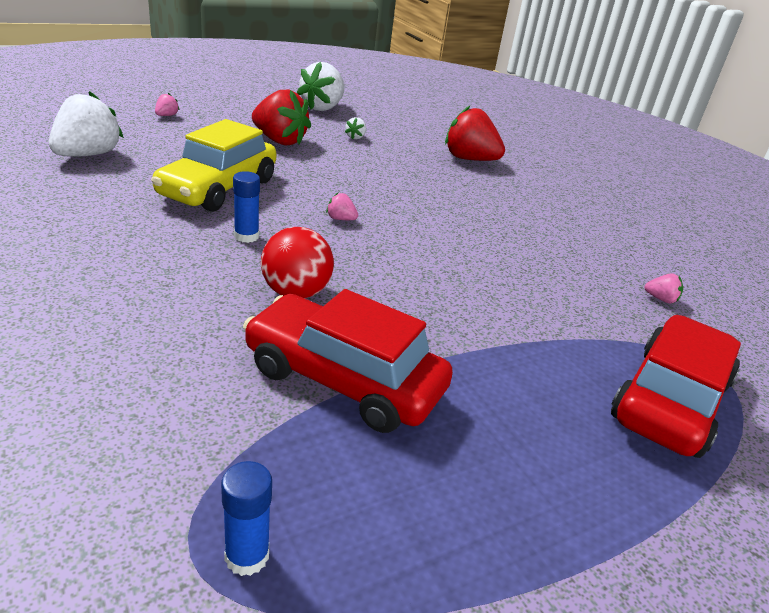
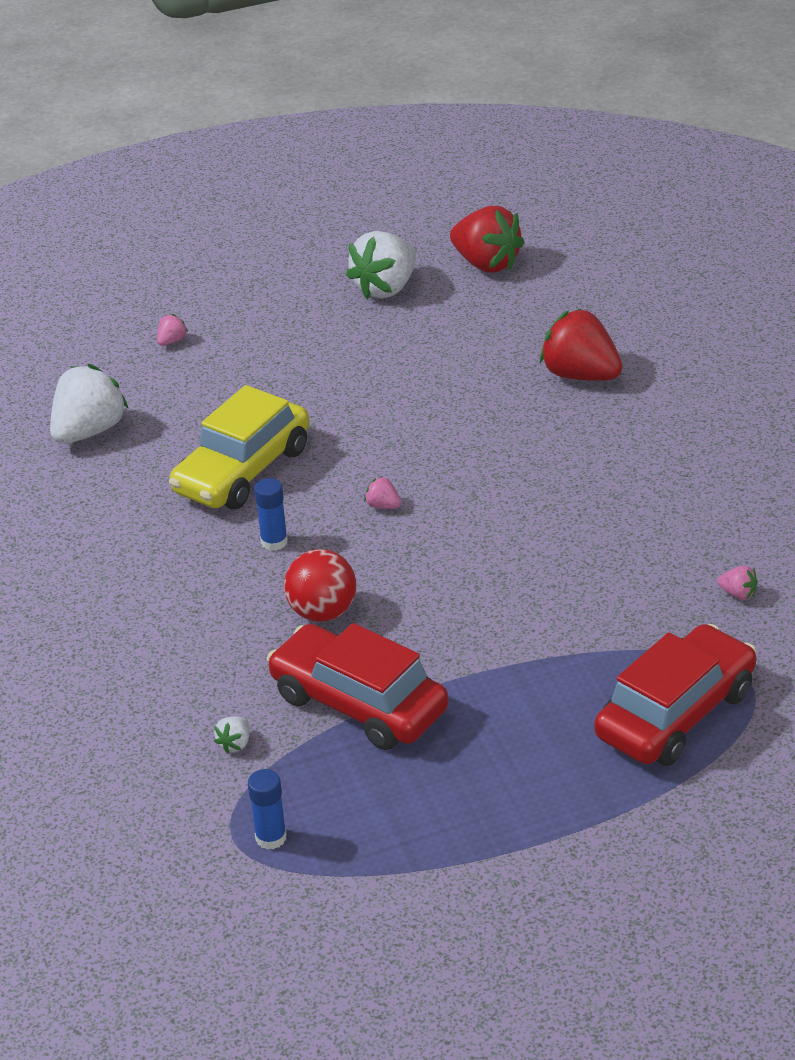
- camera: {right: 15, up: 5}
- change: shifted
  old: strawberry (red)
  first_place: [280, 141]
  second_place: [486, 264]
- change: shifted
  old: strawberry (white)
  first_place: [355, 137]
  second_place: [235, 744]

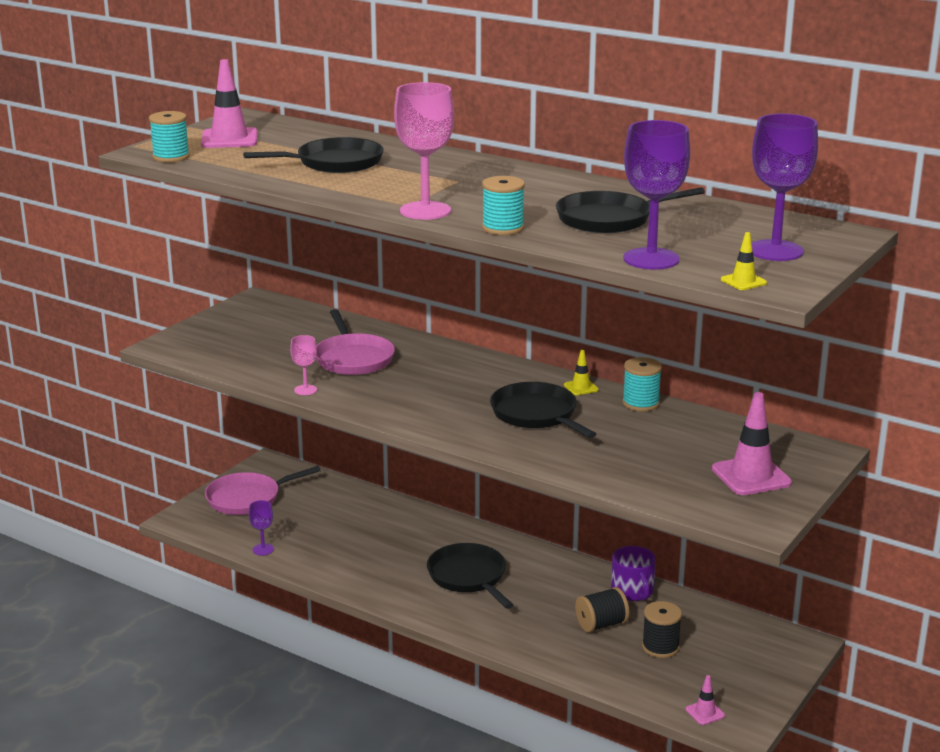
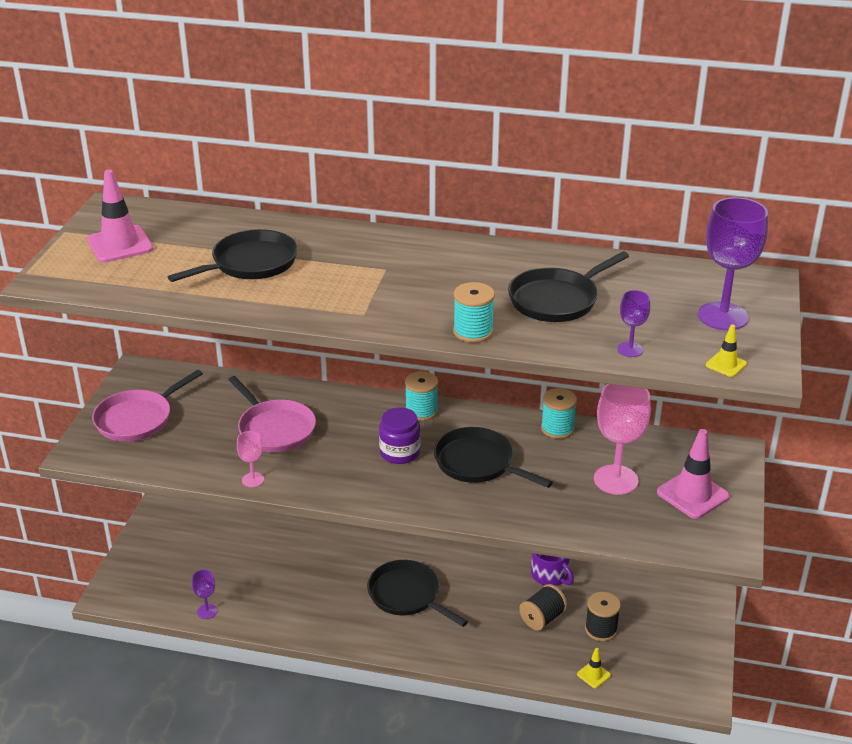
- camera: {right: -20, up: 10}
- change: shifted
  old: spool (aqua)
  first_place: [171, 157]
  second_place: [421, 411]
- change: shifted
  old: pan (rose-pink)
  first_place: [247, 498]
  second_place: [137, 419]
- change: shifted
  old: chalice (rose-pink)
  first_place: [425, 211]
  second_place: [615, 480]
- change: shifted
  old: road cone (golden)
  first_place: [581, 387]
  second_place: [593, 675]
- change: scaled
  old: chalice (violet)
  first_place: [651, 259]
  second_place: [630, 349]
  factor: 0.5
- change: gone
  old: road cone (rose-pink)
  first_place: [705, 712]
- change: new
  new: jar (violet)
  second_place: [400, 452]

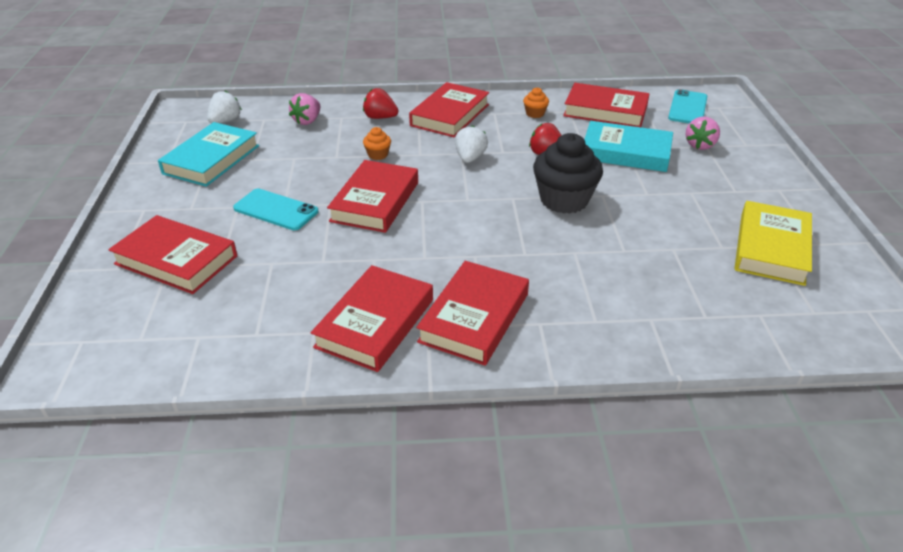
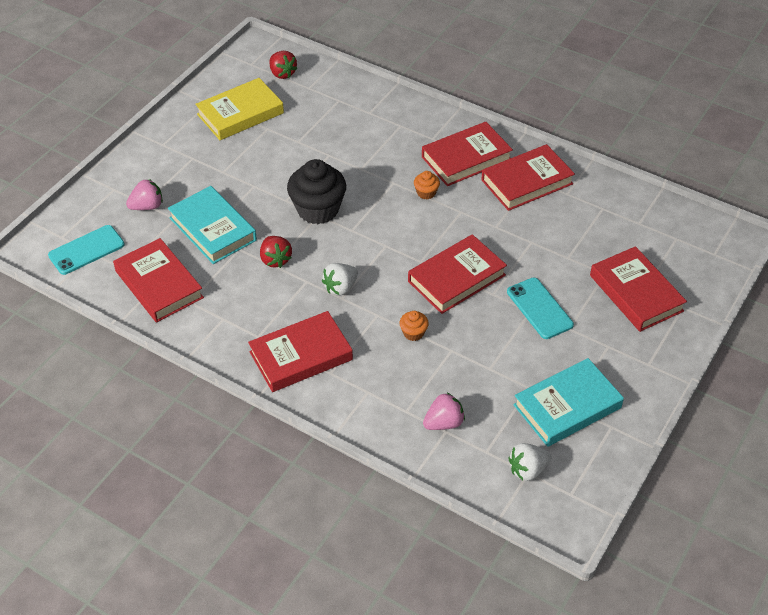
- camera: {right: -145, up: 10}
- change: shifted
  old: strawberry (red)
  first_place: [380, 117]
  second_place: [282, 73]
- change: shifted
  old: muffin (orange)
  first_place: [535, 113]
  second_place: [426, 193]

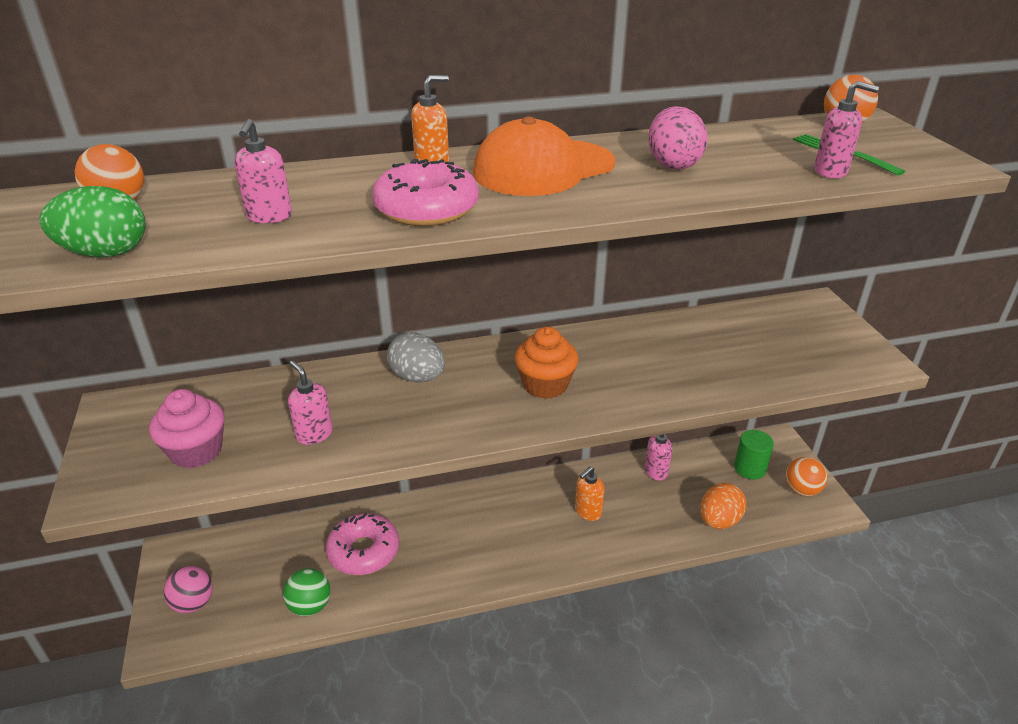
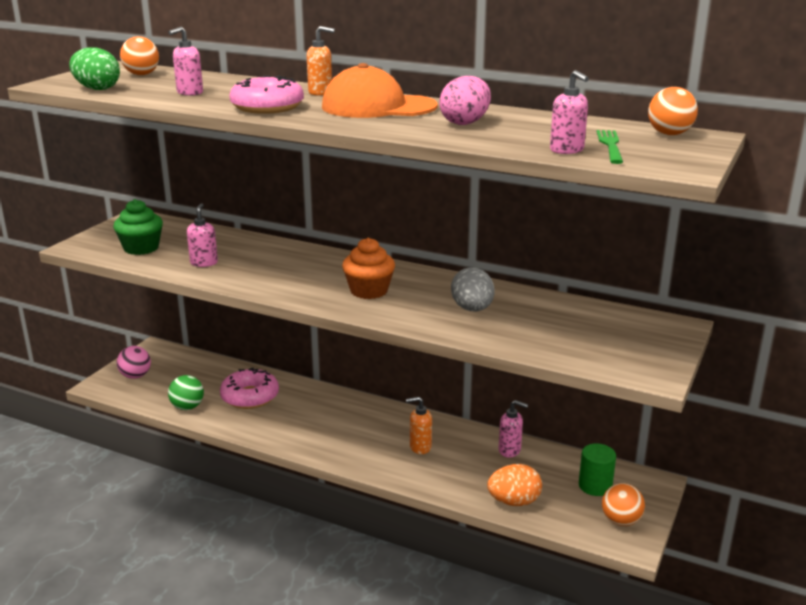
- camera: {right: 40, up: -10}
- change: repainted
  old: muffin (rose-pink)
  new: muffin (emerald)
  first_place: [196, 451]
  second_place: [141, 248]
- change: shifted
  old: egg shape (ash-grey)
  first_place: [417, 377]
  second_place: [472, 309]

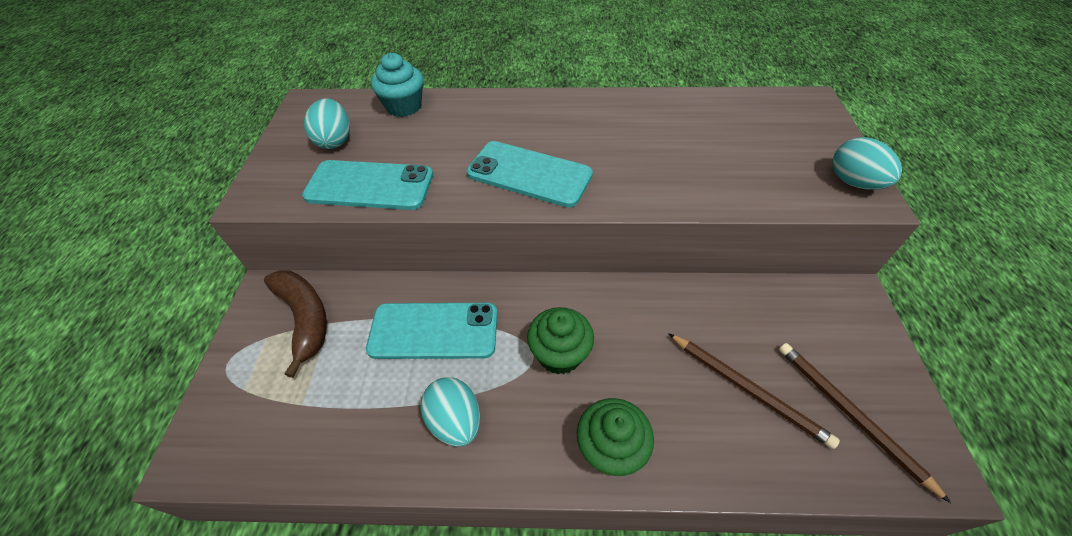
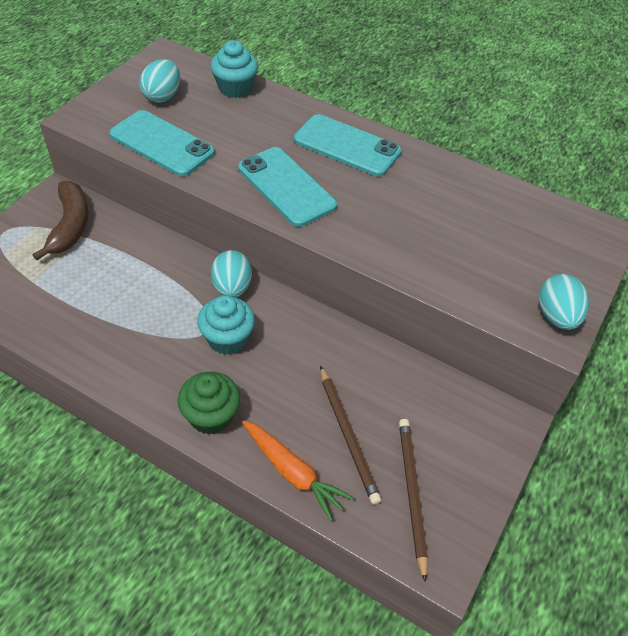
- camera: {right: 25, up: 0}
- change: shifted
  old: phone (aqua)
  first_place: [434, 331]
  second_place: [347, 146]
- change: shifted
  old: egg shape (aqua)
  first_place: [455, 421]
  second_place: [232, 288]
- change: repainted
  old: muffin (emerald)
  new: muffin (aqua)
  first_place: [559, 354]
  second_place: [227, 339]
- change: new
  new: toy carrot (orange)
  second_place: [292, 472]

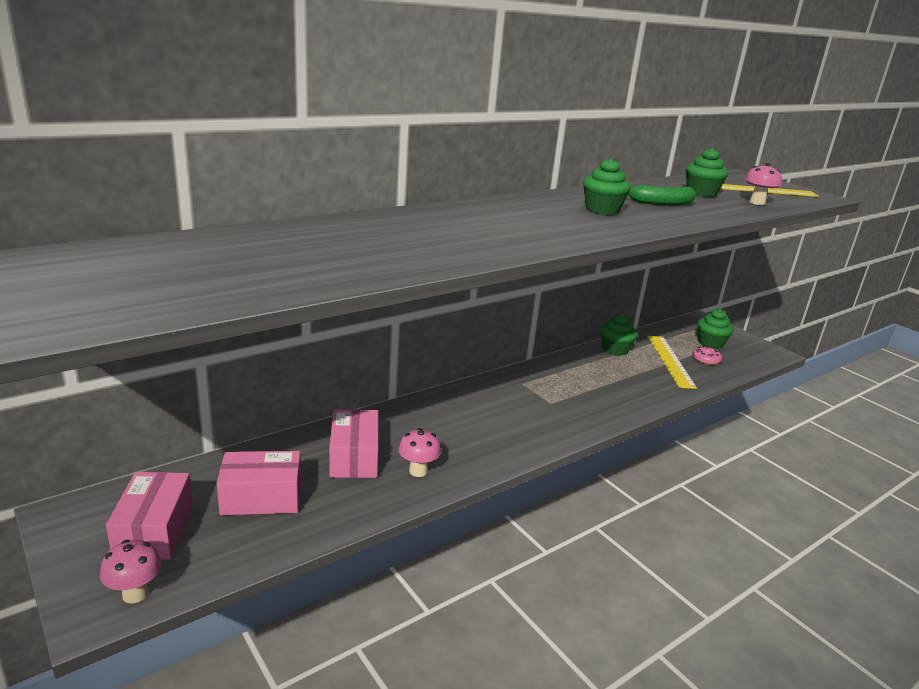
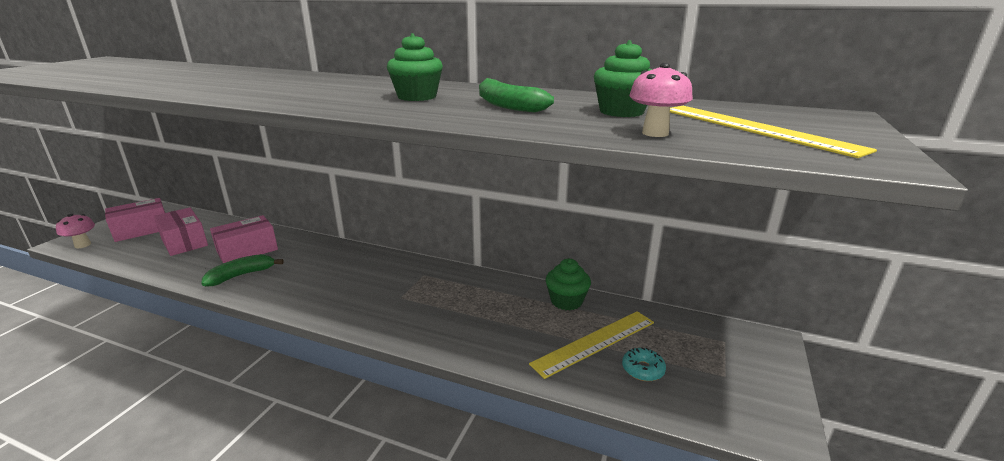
- camera: {right: 60, up: 0}
- change: swapped
  old: toadstool (rose-pink)
  new: banana (emerald)
  first_place: [418, 471]
  second_place: [241, 275]
- change: repainted
  old: donut (rose-pink)
  new: donut (aqua)
  first_place: [705, 359]
  second_place: [643, 369]
- change: gone
  old: muffin (emerald)
  first_place: [710, 343]

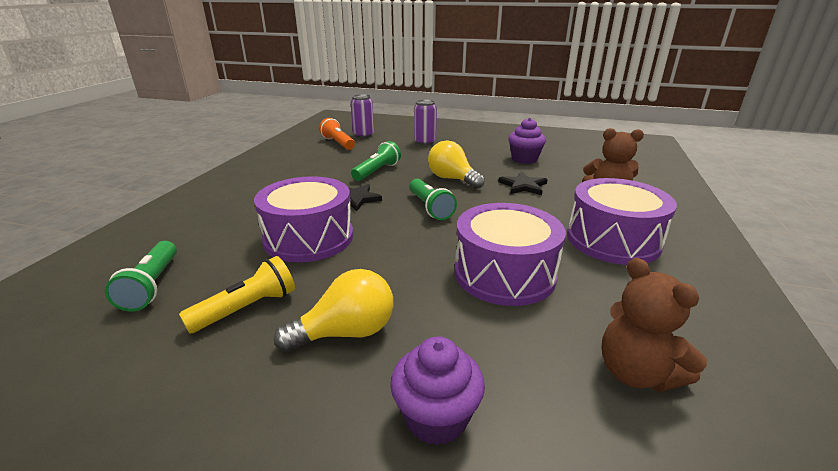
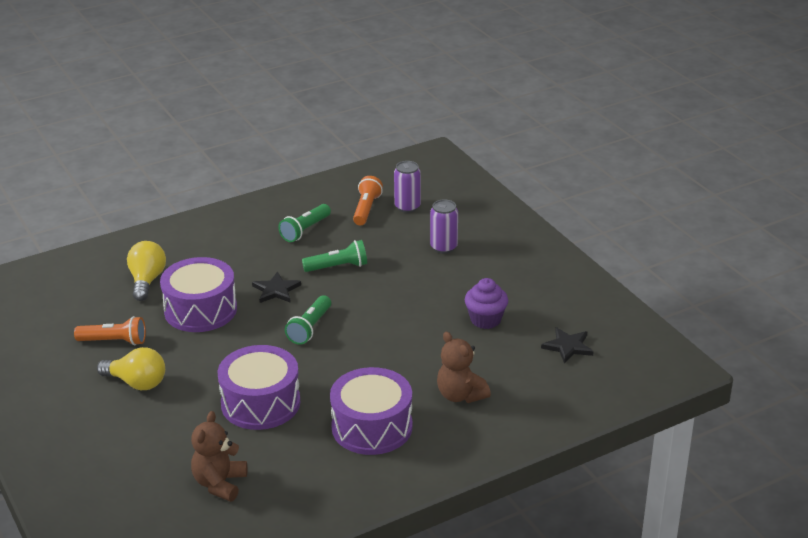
- camera: {right: 45, up: 5}
- change: shifted
  old: flashlight (emerald)
  first_place: [152, 286]
  second_place: [305, 230]
- change: repainted
  old: flashlight (golden)
  new: flashlight (orange)
  first_place: [247, 308]
  second_place: [114, 341]
- change: gone
  old: muffin (violet)
  first_place: [436, 417]
- change: shifted
  old: bulb (golden)
  first_place: [452, 179]
  second_place: [147, 281]
- change: shifted
  old: five-pointed star (jet-black)
  first_place: [523, 186]
  second_place: [568, 347]

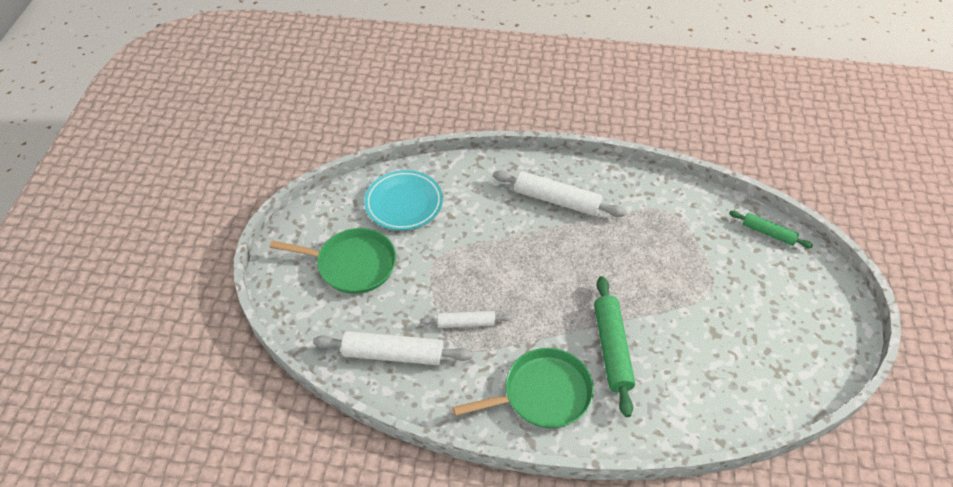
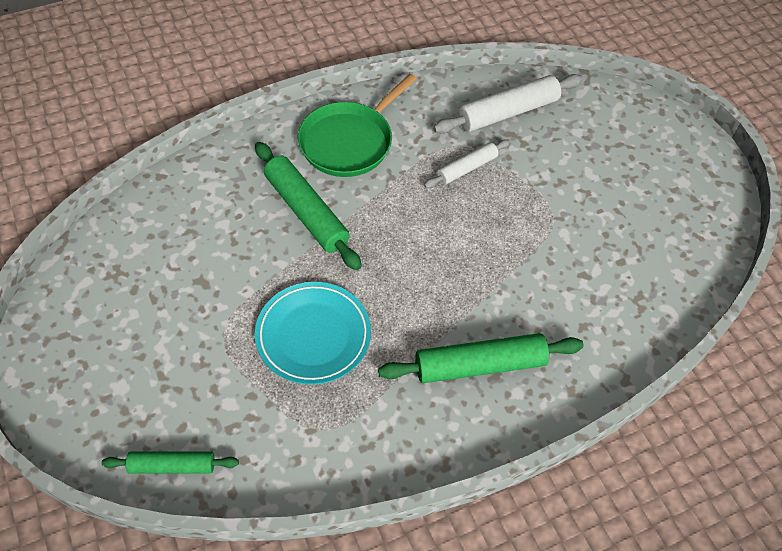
- camera: {right: 145, up: 5}
- change: gone
  old: pan (emerald)
  first_place: [352, 264]
- change: shifted
  old: plate (aqua)
  first_place: [404, 203]
  second_place: [313, 335]
- change: repainted
  old: rolling pin (white)
  new: rolling pin (emerald)
  first_place: [557, 200]
  second_place: [479, 365]

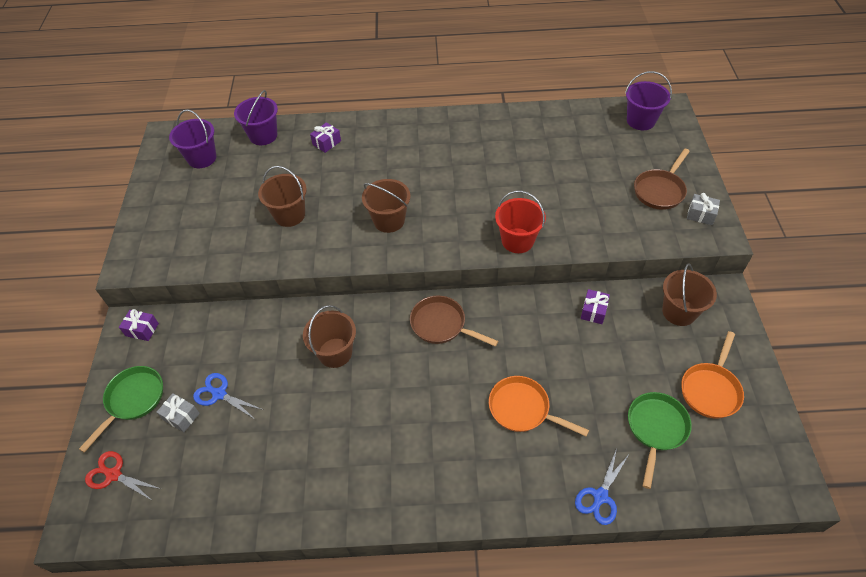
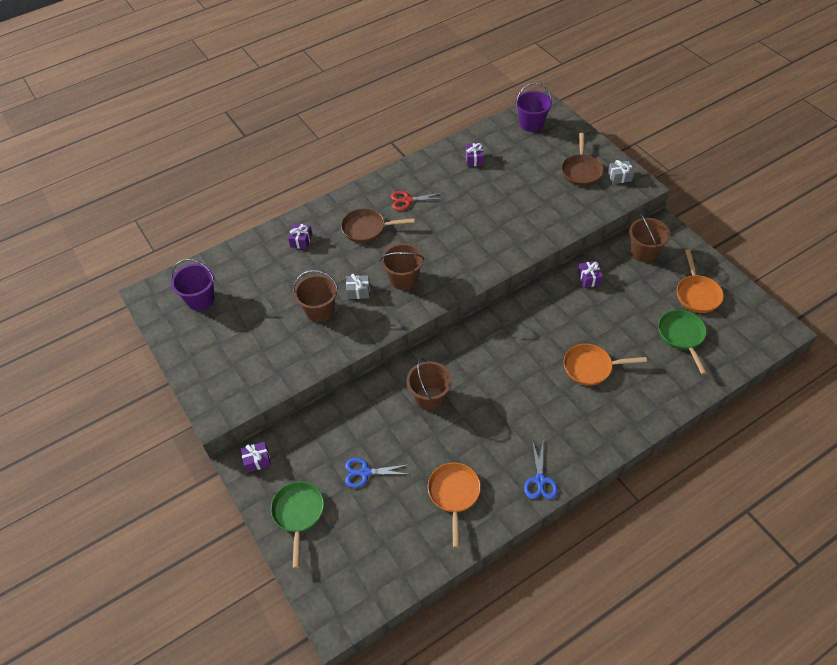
- camera: {right: -30, up: 0}
- change: shifted
  old: pair of scissors (red)
  first_place: [113, 474]
  second_place: [407, 200]
- change: shifted
  old: wrapped gift (ash-grey)
  first_place: [181, 416]
  second_place: [358, 291]
- change: gone
  old: bucket (violet)
  first_place: [263, 135]
- change: shifted
  old: pan (dark brown)
  first_place: [442, 325]
  second_place: [367, 229]
- change: gone
  old: bucket (red)
  first_place: [517, 240]
- change: shifted
  old: pair of scissors (cobalt)
  first_place: [600, 497]
  second_place: [540, 481]
- change: new
  new: pan (orange)
  second_place: [454, 494]
- change: new
  new: wrapped gift (violet)
  second_place: [474, 159]

